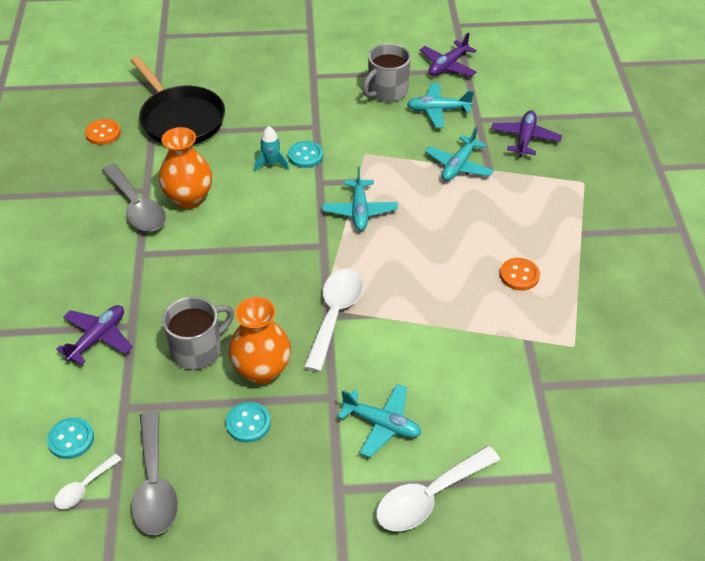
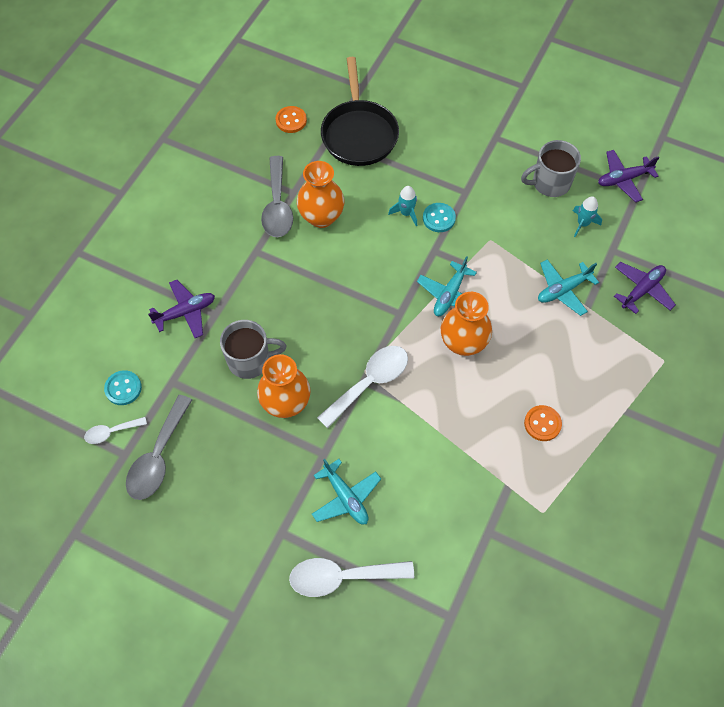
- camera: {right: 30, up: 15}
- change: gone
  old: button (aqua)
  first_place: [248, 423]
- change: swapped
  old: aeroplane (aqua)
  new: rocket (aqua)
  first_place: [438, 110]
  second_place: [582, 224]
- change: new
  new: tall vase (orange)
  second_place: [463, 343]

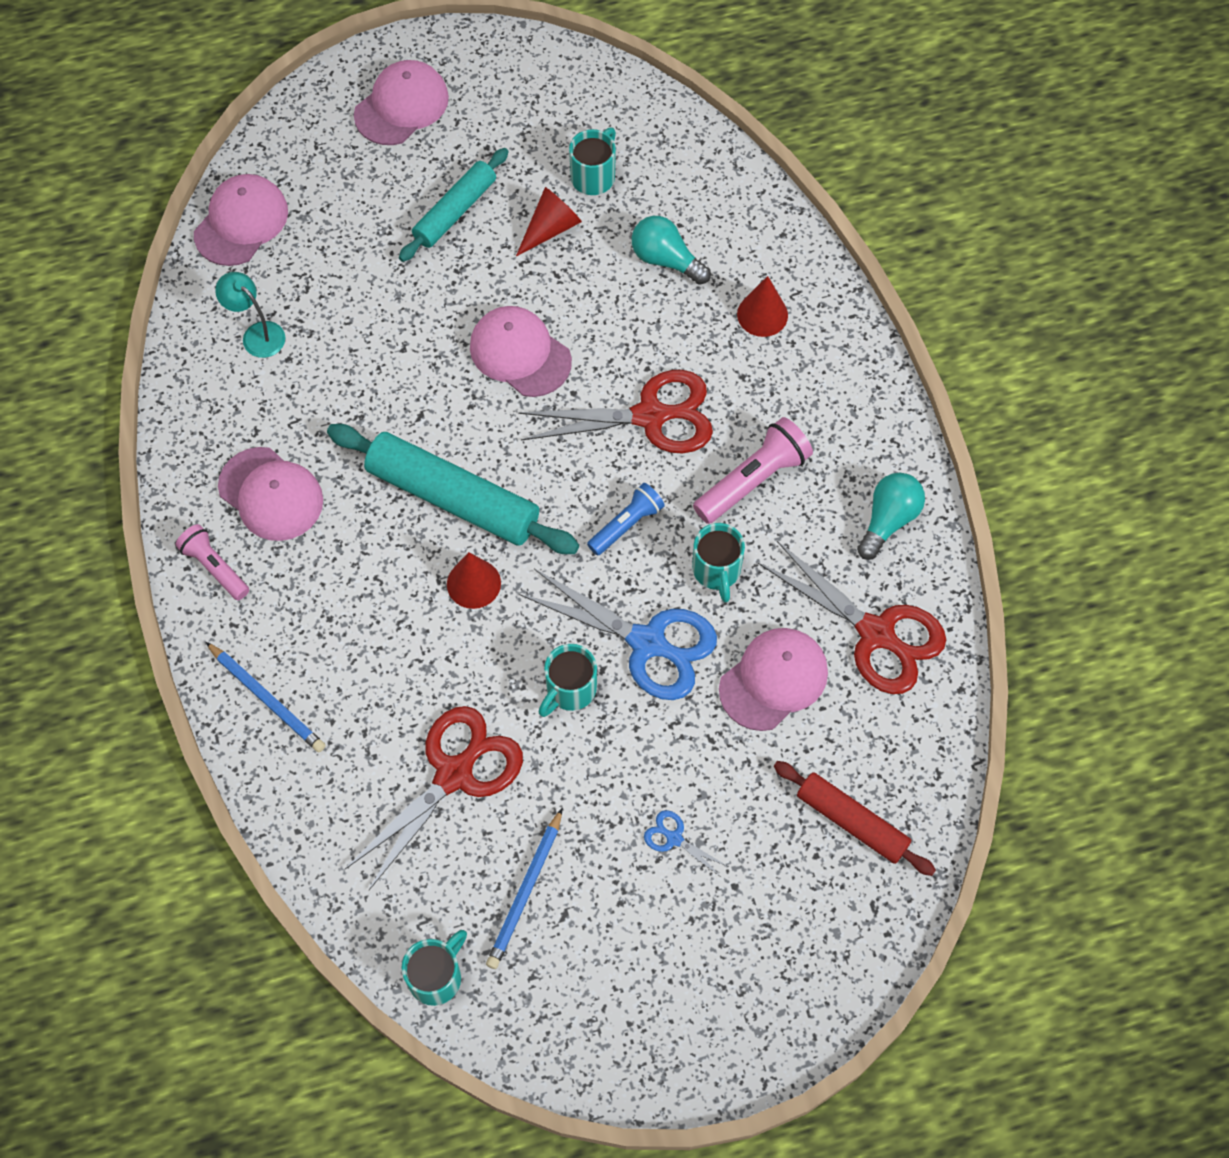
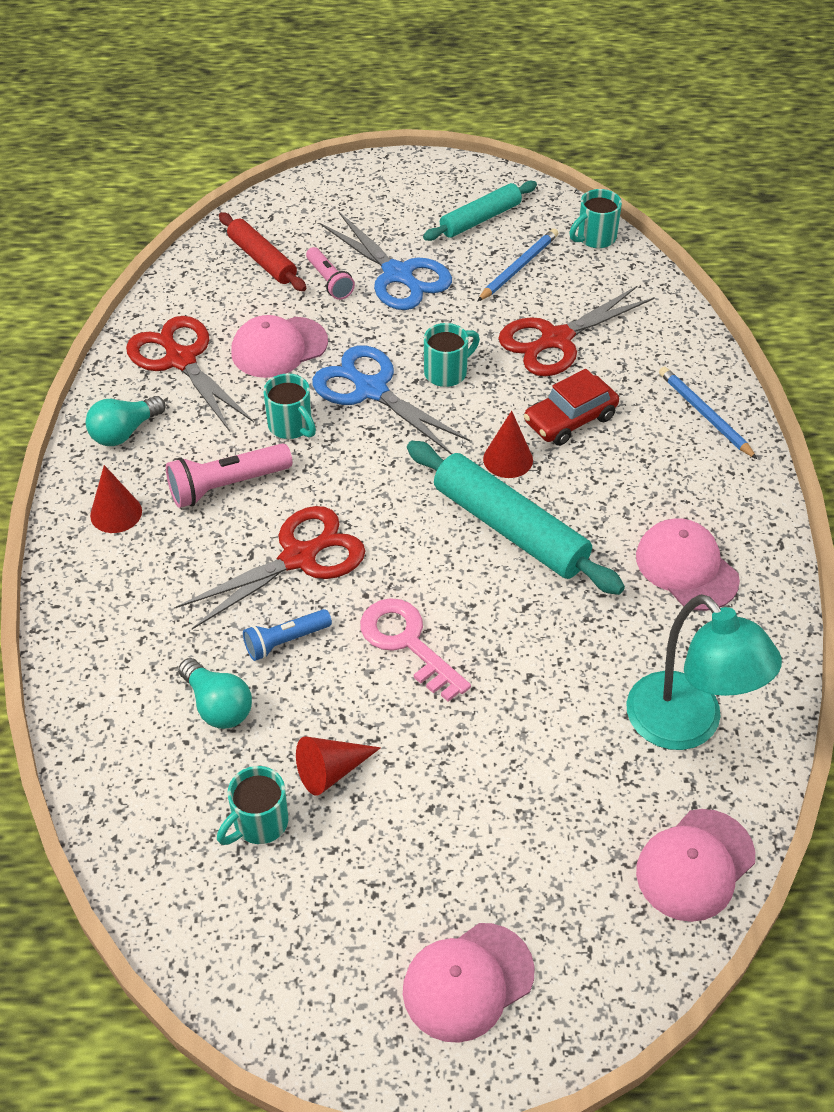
- camera: {right: -165, up: -15}
- change: shifted
  old: flashlight (rose-pink)
  first_place: [215, 567]
  second_place: [329, 281]
- change: scaled
  old: desk lamp (aqua)
  first_place: [257, 334]
  second_place: [687, 726]
  factor: 1.97
- change: shifted
  old: rolling pin (aqua)
  first_place: [455, 211]
  second_place: [480, 219]
- change: swapped
  old: cap (rose-pink)
  new: key (rose-pink)
  first_place: [520, 353]
  second_place: [407, 643]
- change: rotated
  old: pair of scissors (red)
  first_place: [650, 416]
  second_place: [298, 558]
  degrees: 135
- change: shifted
  old: flashlight (cobalt)
  first_place: [626, 525]
  second_place: [285, 641]
- change: scaled
  old: pair of scissors (cobalt)
  first_place: [674, 838]
  second_place: [397, 274]
  factor: 2.36
- change: rotated
  old: mug (aqua)
  first_place: [717, 571]
  second_place: [291, 426]
  degrees: 135
- change: shifted
  old: cone (red)
  first_place: [762, 314]
  second_place: [116, 513]
- change: new
  new: toy car (red)
  second_place: [570, 419]

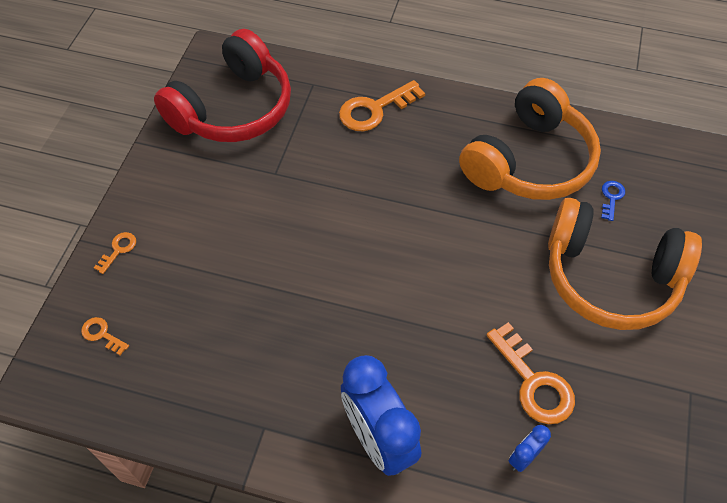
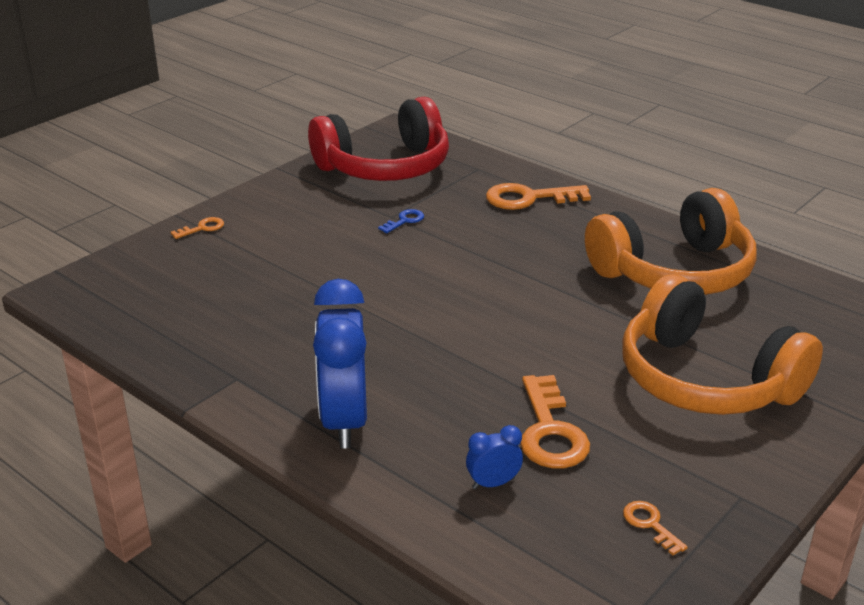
- camera: {right: 25, up: -25}
- change: shifted
  old: key (orange)
  first_place: [102, 334]
  second_place: [650, 524]
- change: shifted
  old: key (cobalt)
  first_place: [611, 197]
  second_place: [405, 221]

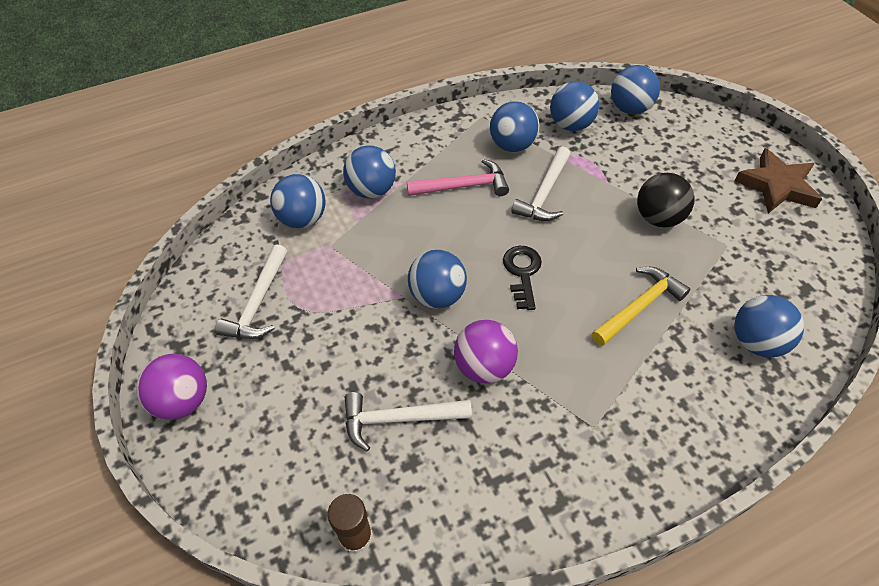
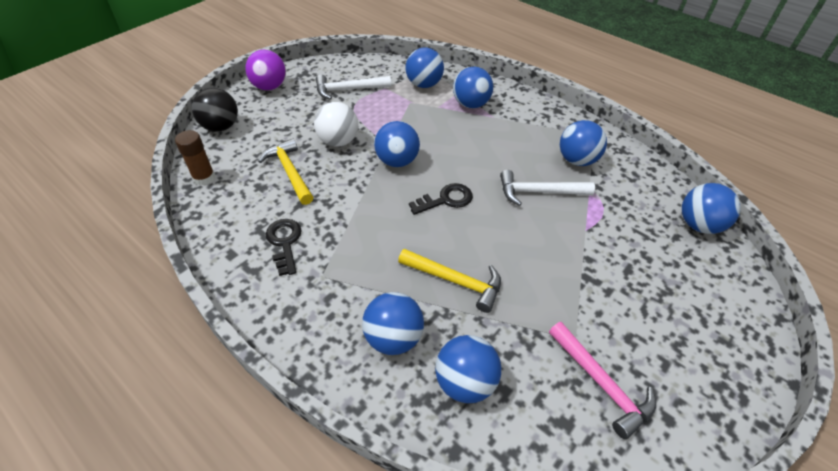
- camera: {right: 65, up: -5}
- change: repainted
  old: claw hammer (white)
  new: claw hammer (golden)
  first_place: [399, 419]
  second_place: [289, 172]
- change: shifted
  old: claw hammer (rose-pink)
  first_place: [463, 186]
  second_place: [601, 383]
- change: gone
  old: play ball (violet)
  first_place: [484, 367]
- change: shifted
  old: play ball (cobalt)
  first_place: [570, 125]
  second_place: [394, 338]
- change: shifted
  old: play ball (jet-black)
  first_place: [658, 218]
  second_place: [221, 127]
- change: gone
  old: five-pointed star (dark brown)
  first_place: [777, 186]
- change: new
  new: key (jet-black)
  second_place: [284, 242]
- change: new
  new: play ball (white)
  second_place: [338, 141]

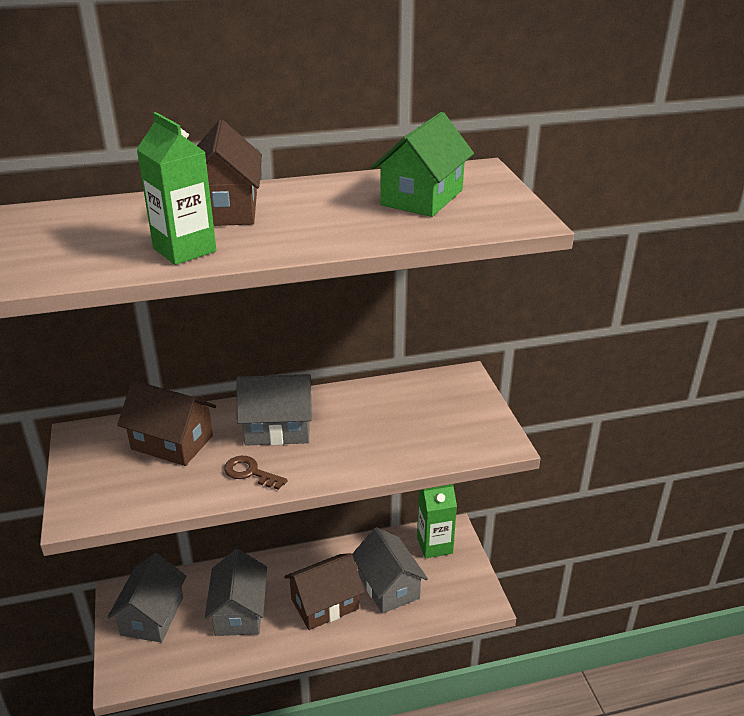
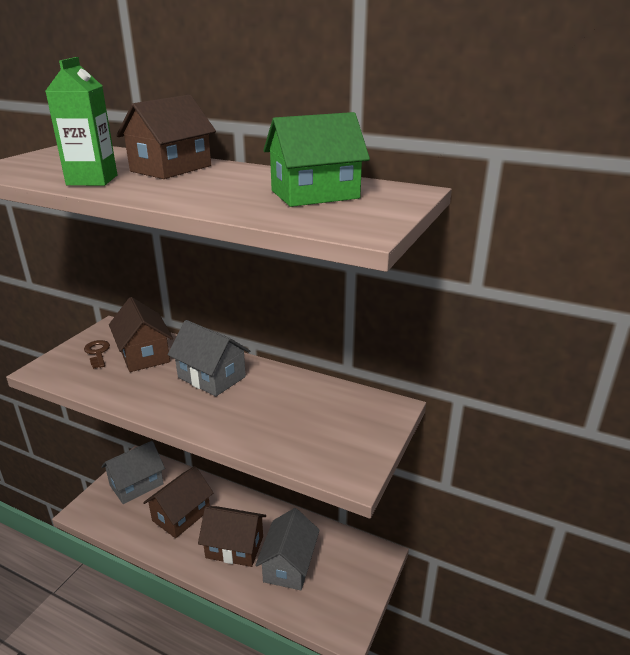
- camera: {right: 40, up: -5}
- change: repainted
  old: toy house (ash-grey)
  new: toy house (dark brown)
  first_place: [239, 612]
  second_place: [181, 515]
- change: shifted
  old: key (dark brown)
  first_place: [250, 472]
  second_place: [97, 353]
- change: gone
  old: milk carton (emerald)
  first_place: [434, 545]

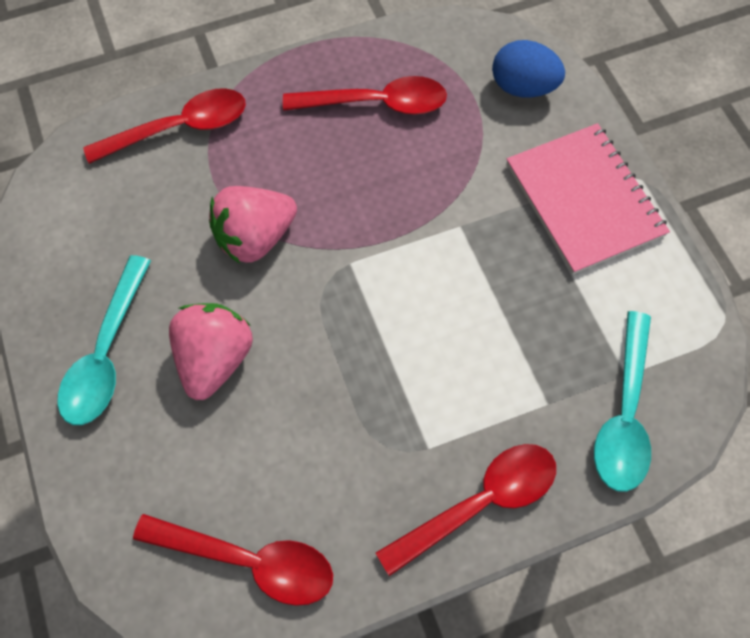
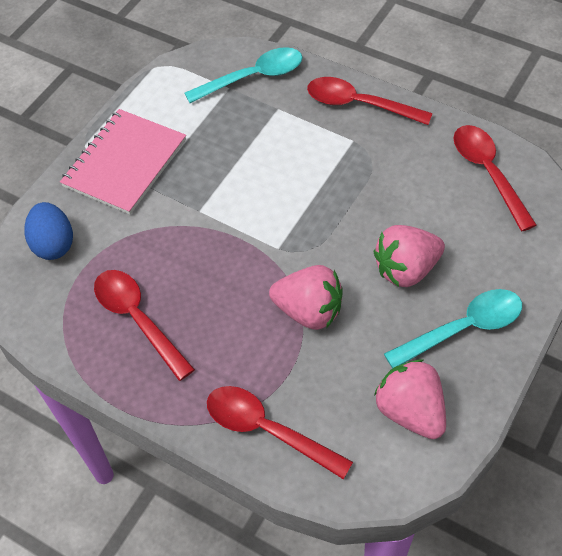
- camera: {right: -125, up: -10}
- change: new
  new: strawberry (rose-pink)
  second_place: [410, 411]

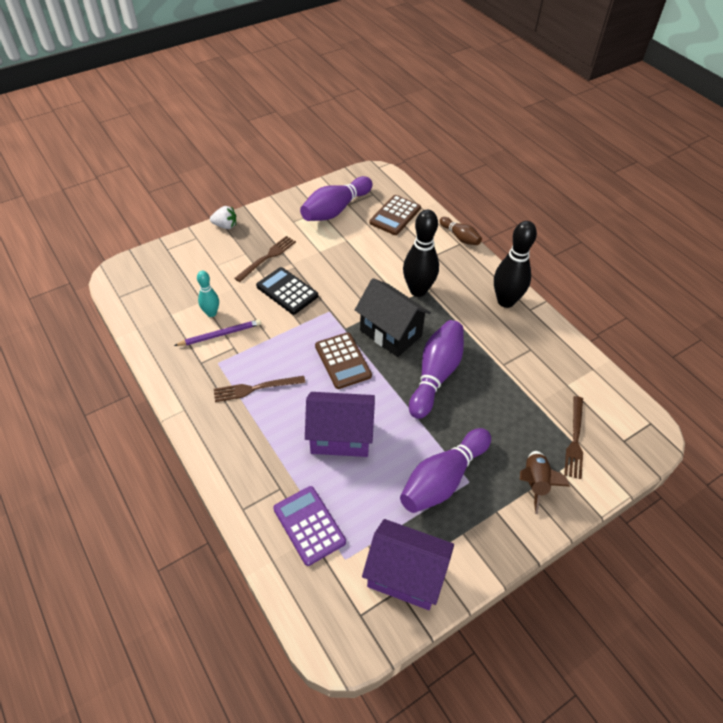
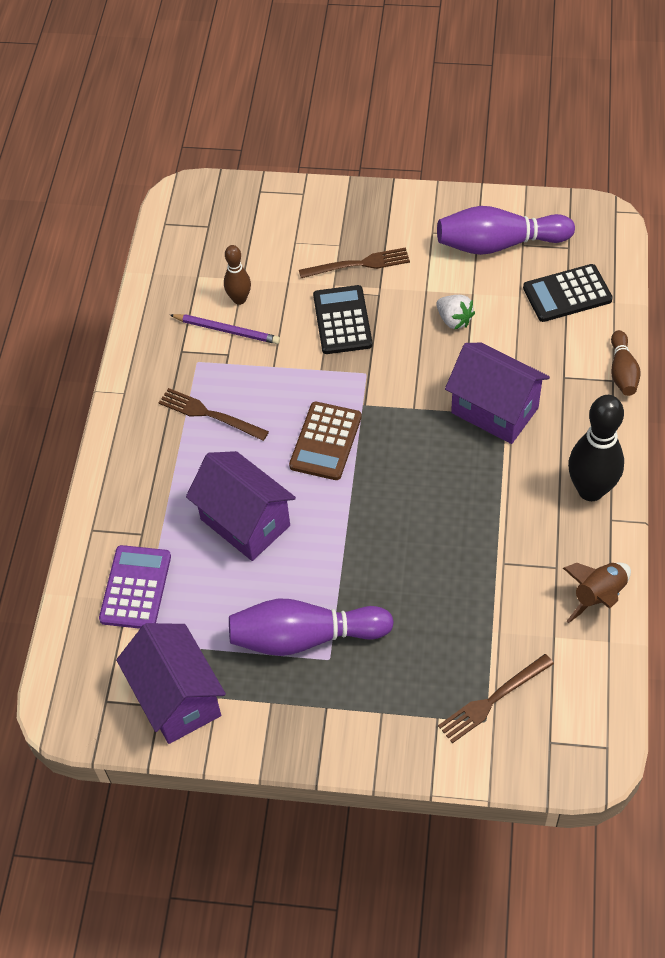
- camera: {right: 45, up: 5}
- change: repainted
  old: skittle (aqua)
  new: skittle (dark brown)
  first_place: [211, 313]
  second_place: [239, 299]
- change: shifted
  old: strawberry (white)
  first_place: [225, 226]
  second_place: [454, 320]
- change: gone
  old: toy house (jet-black)
  first_place: [390, 333]
- change: repainted
  old: pocket calculator (dark brown)
  new: pocket calculator (jet-black)
  first_place: [395, 215]
  second_place: [567, 294]
- change: swapped
  old: skittle (jet-black)
  new: toy house (violet)
  first_place: [418, 290]
  second_place: [494, 410]
- change: gone
  old: skittle (violet)
  first_place: [435, 375]
- change: shifted
  old: rocket (dark brown)
  first_place: [535, 483]
  second_place: [598, 596]

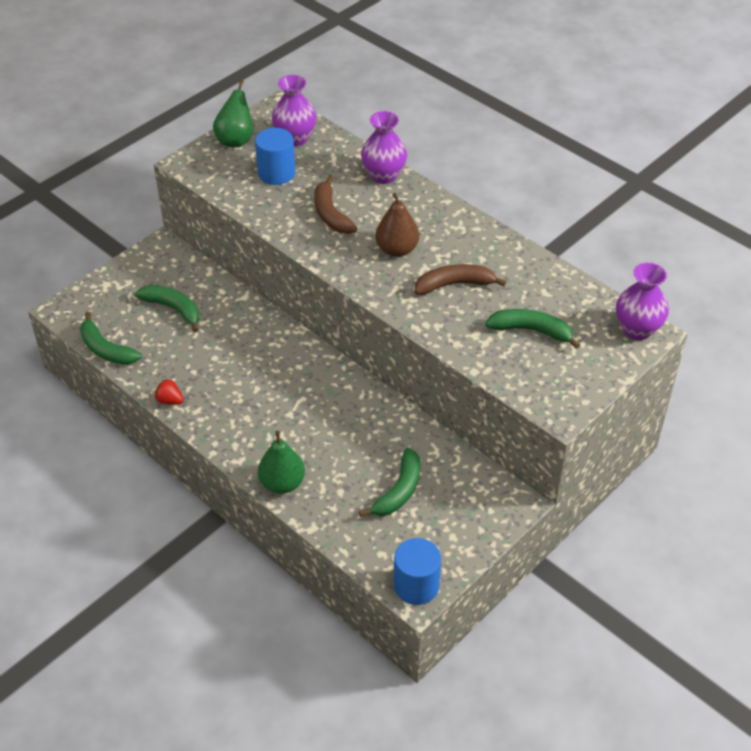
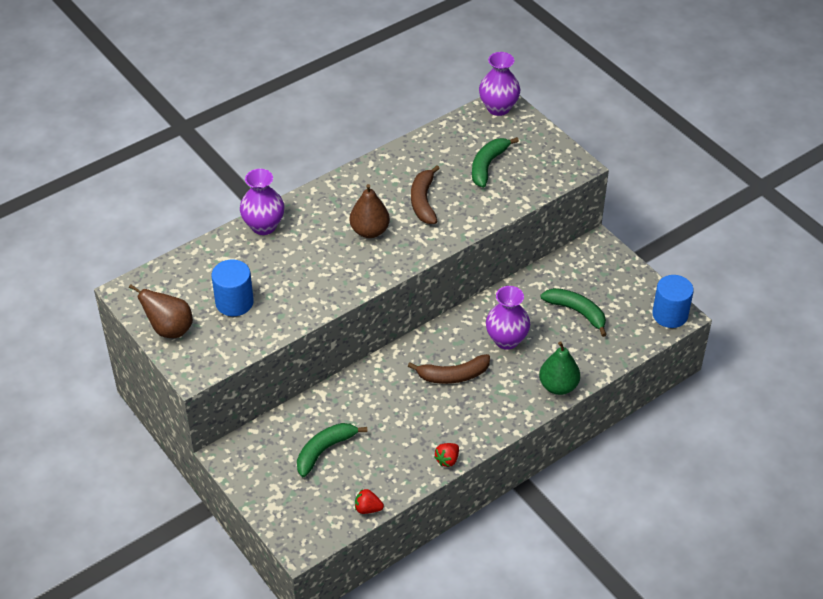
- camera: {right: -80, up: 0}
- change: swapped
  old: banana (emerald)
  new: strawberry (red)
  first_place: [106, 349]
  second_place: [368, 509]
- change: repainted
  old: pear (emerald)
  new: pear (dark brown)
  first_place: [236, 140]
  second_place: [169, 329]
- change: shifted
  old: tall vase (violet)
  first_place: [295, 138]
  second_place: [506, 340]
- change: shifted
  old: banana (dark brown)
  first_place: [331, 214]
  second_place: [453, 375]

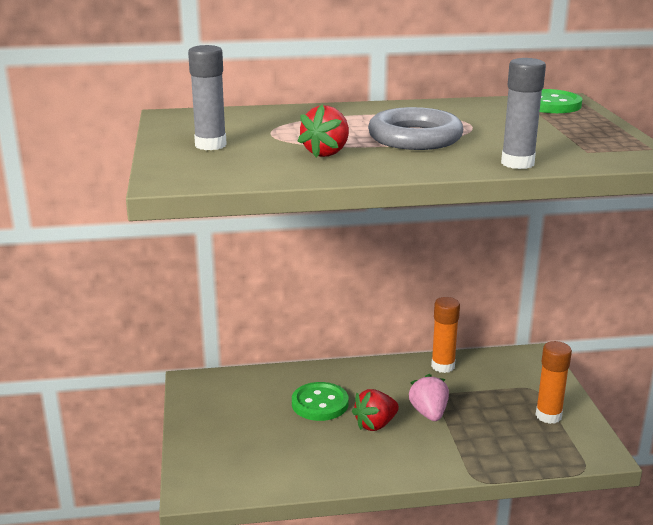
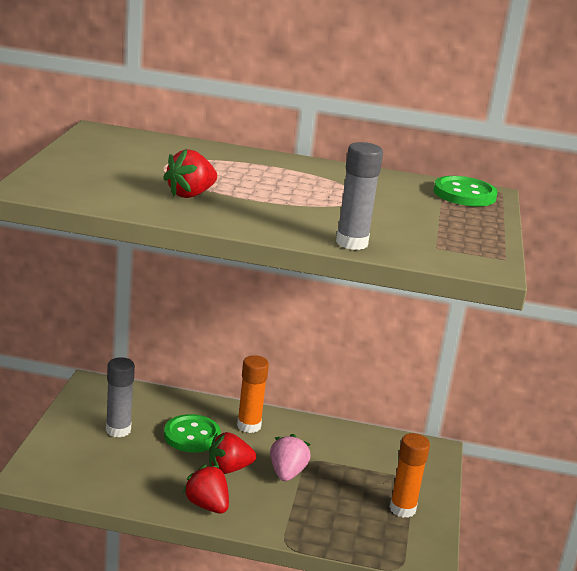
- camera: {right: 15, up: 0}
- change: shifted
  old: stick of glue (ash-grey)
  first_place: [210, 145]
  second_place: [118, 430]
- change: gone
  old: ring (ash-grey)
  first_place: [415, 138]
- change: shifted
  old: stick of glue (orange)
  first_place: [443, 366]
  second_place: [249, 426]
- change: new
  new: strawberry (red)
  second_place: [207, 505]

